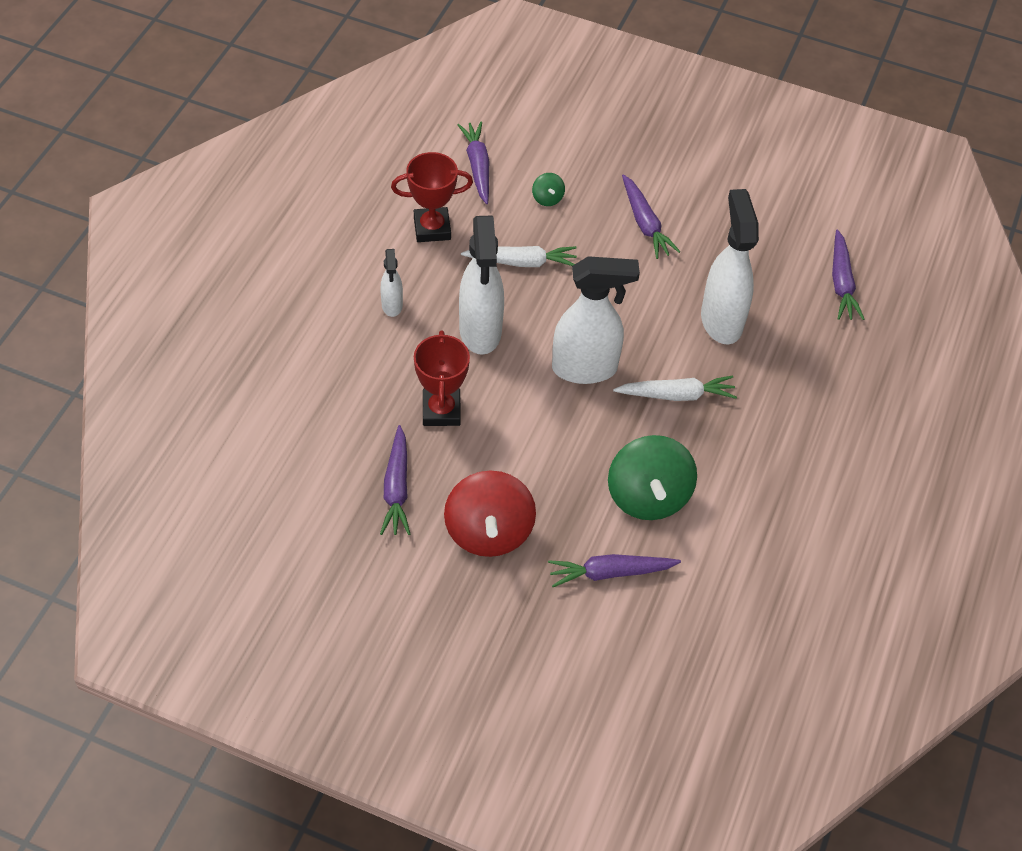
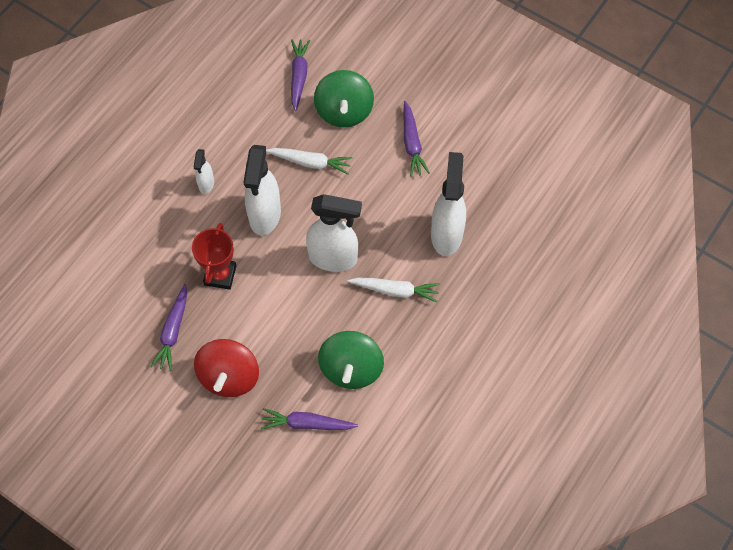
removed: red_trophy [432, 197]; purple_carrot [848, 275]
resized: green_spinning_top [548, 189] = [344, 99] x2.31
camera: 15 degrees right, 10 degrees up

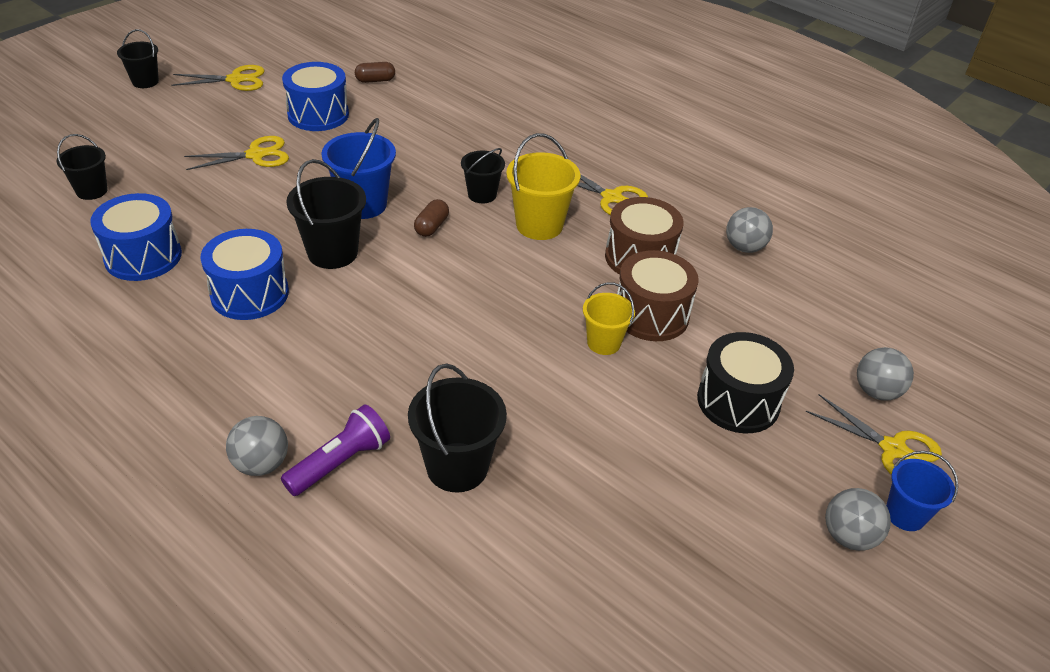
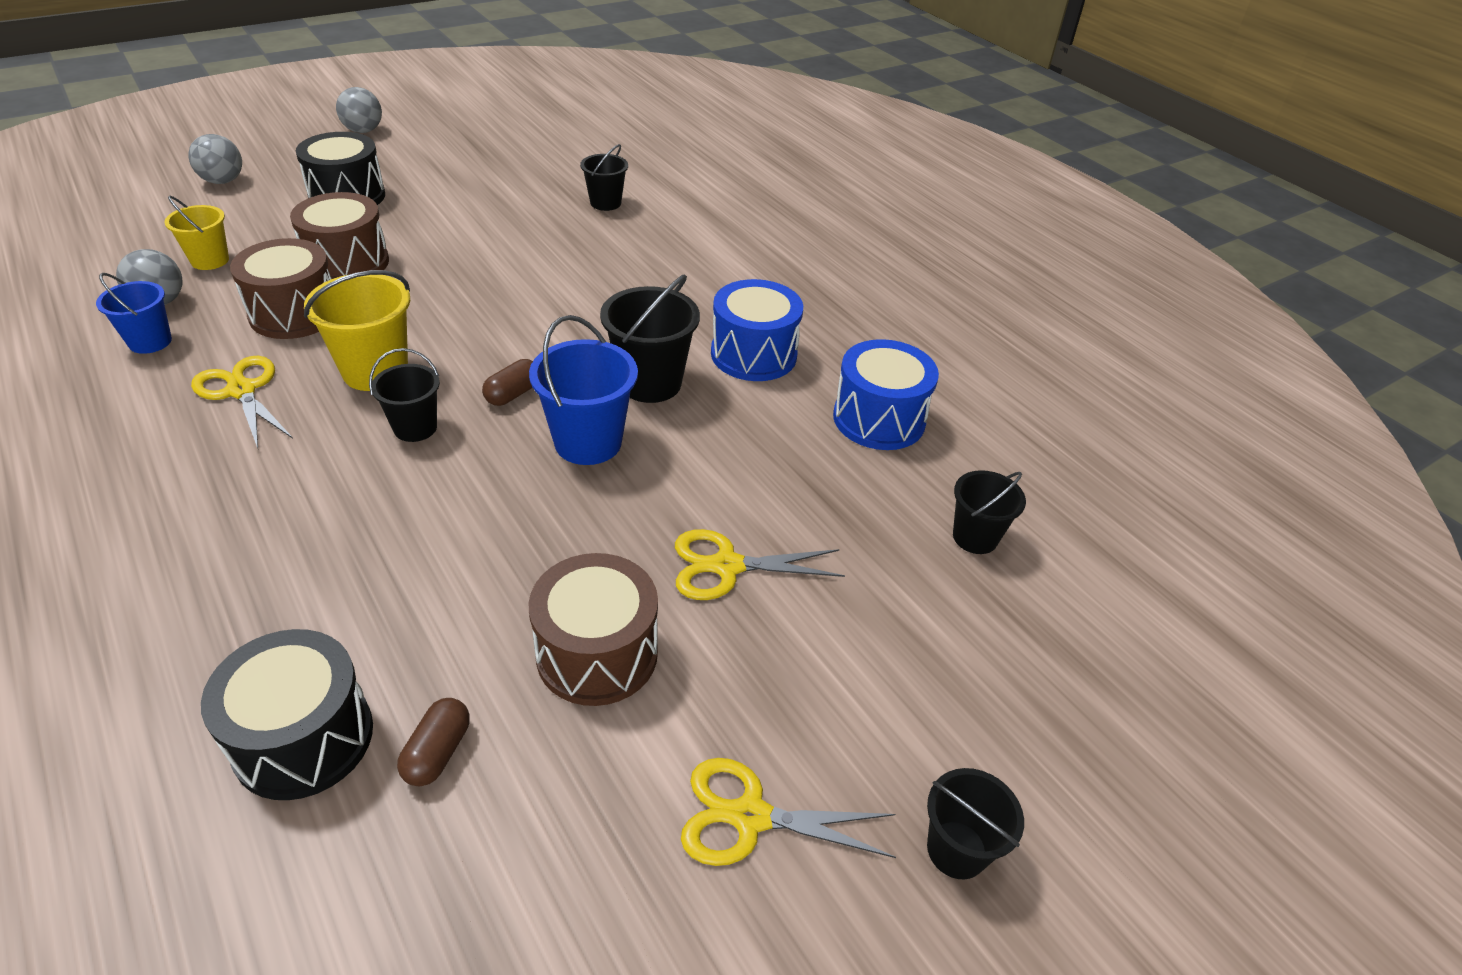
removed: yellow_scissors [874, 434]; purple_flashlight [335, 450]; grey_ball [257, 446]
added: black_drum [287, 714]
moved: yellow_bucket [609, 318] to [196, 233]; blue_bucket [922, 491] to [134, 313]
recoloured: blue_drum [315, 96] to brown_drum [593, 629]
turned: brown_capsule [375, 72] = [433, 742] 75 degrees counterclockwise
resized: black_bucket [457, 428] = [604, 177] x0.63
camera: 165 degrees left, 0 degrees up

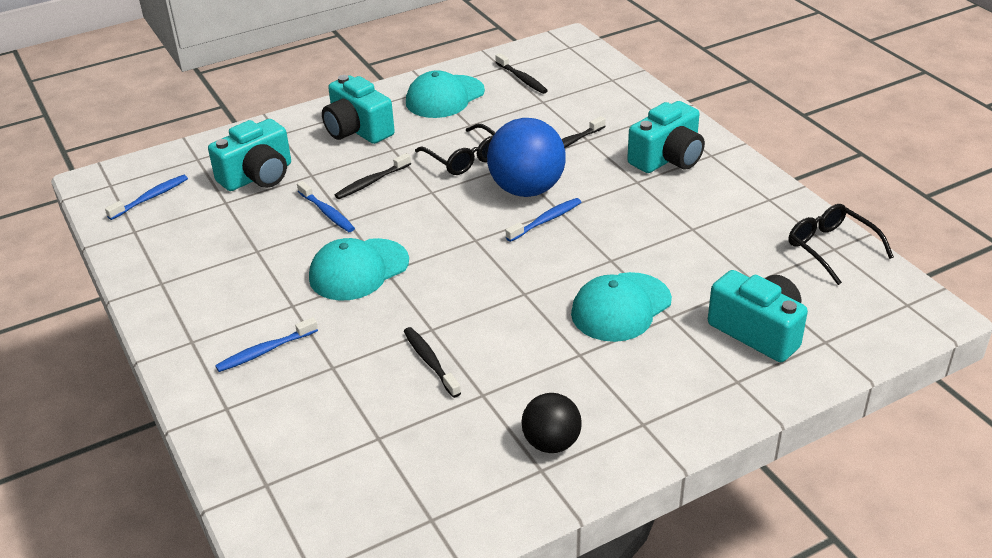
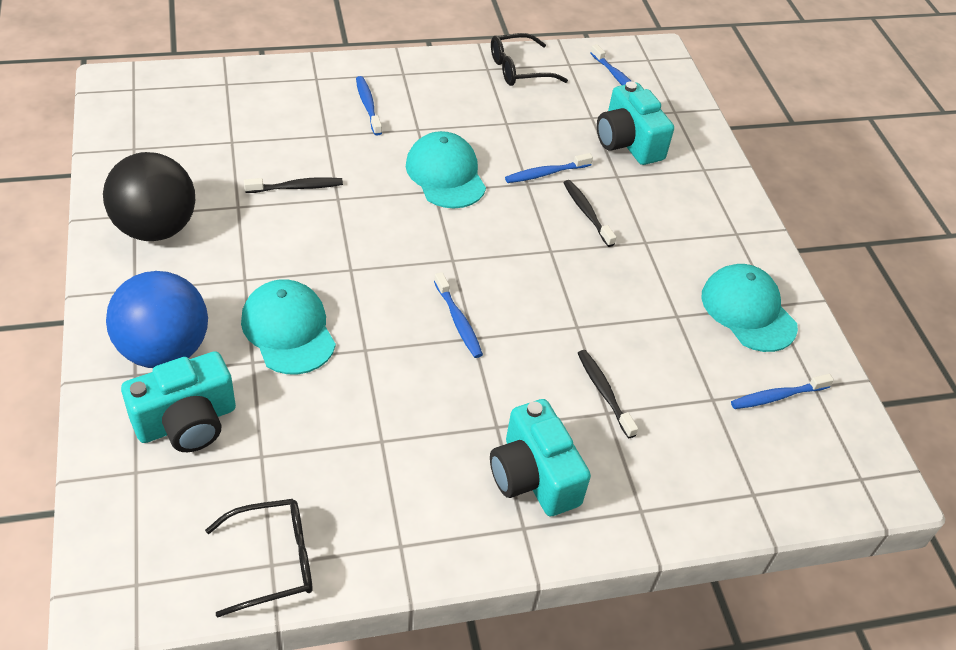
removed: turquoise_camera [358, 109]
moved: blue_ball [526, 157] to [157, 319]; black_glasses [455, 149] to [529, 59]
recoloured: black_toothbrush [521, 73] to blue_toothbrush [782, 391]
resized: black_ball [552, 423] = [149, 196] x1.69
camera: 100 degrees right, 10 degrees up

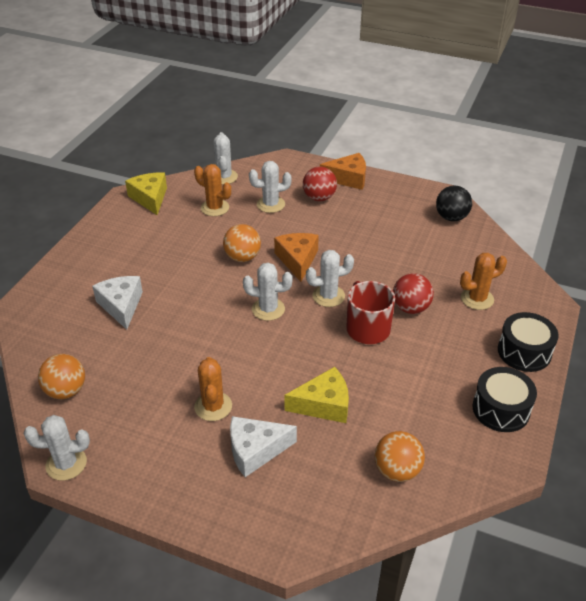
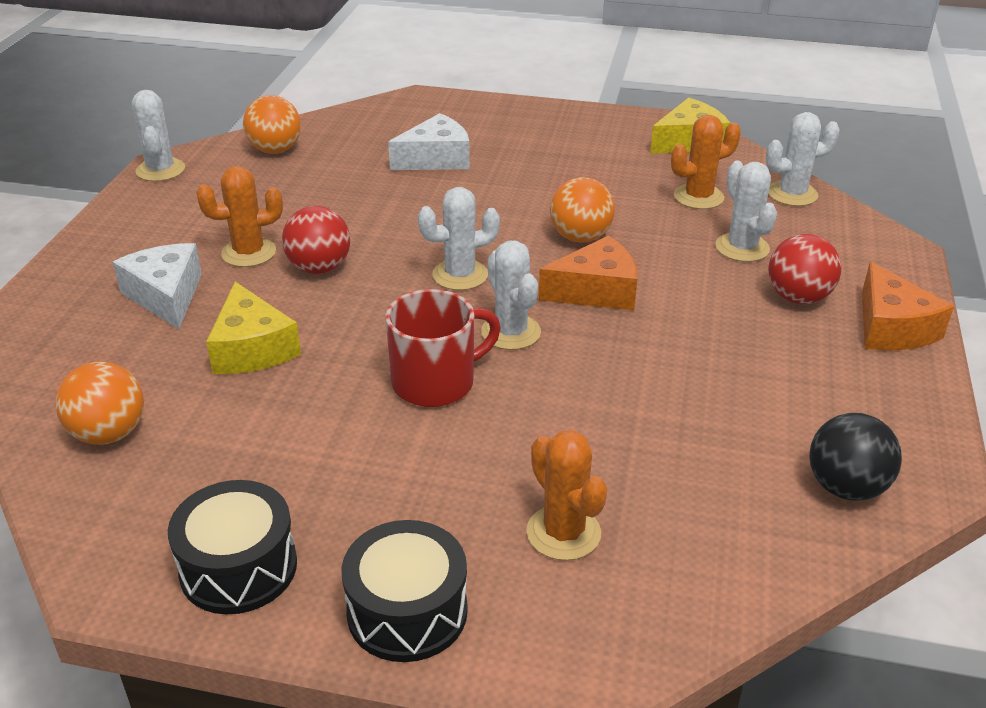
moved: red_ball [413, 293] to [316, 240]
turned: orange_cactus [212, 190] = [706, 162] 45 degrees clockwise; white_cactus [268, 292] = [459, 238] 75 degrees clockwise
camera: 80 degrees right, 5 degrees down

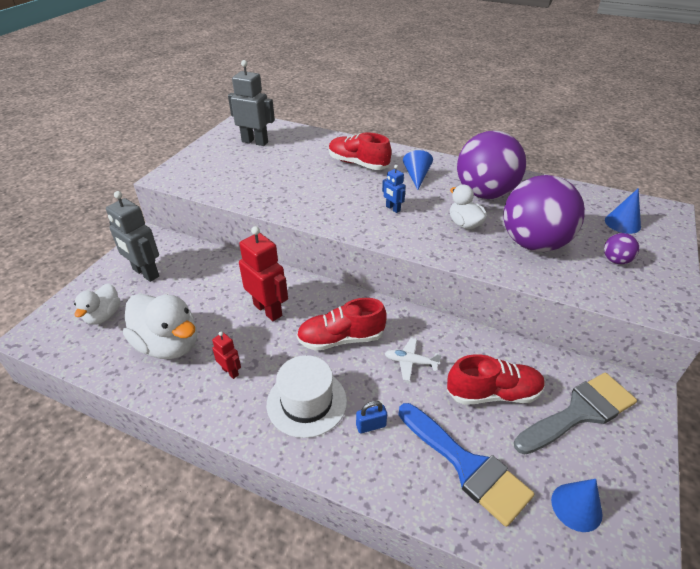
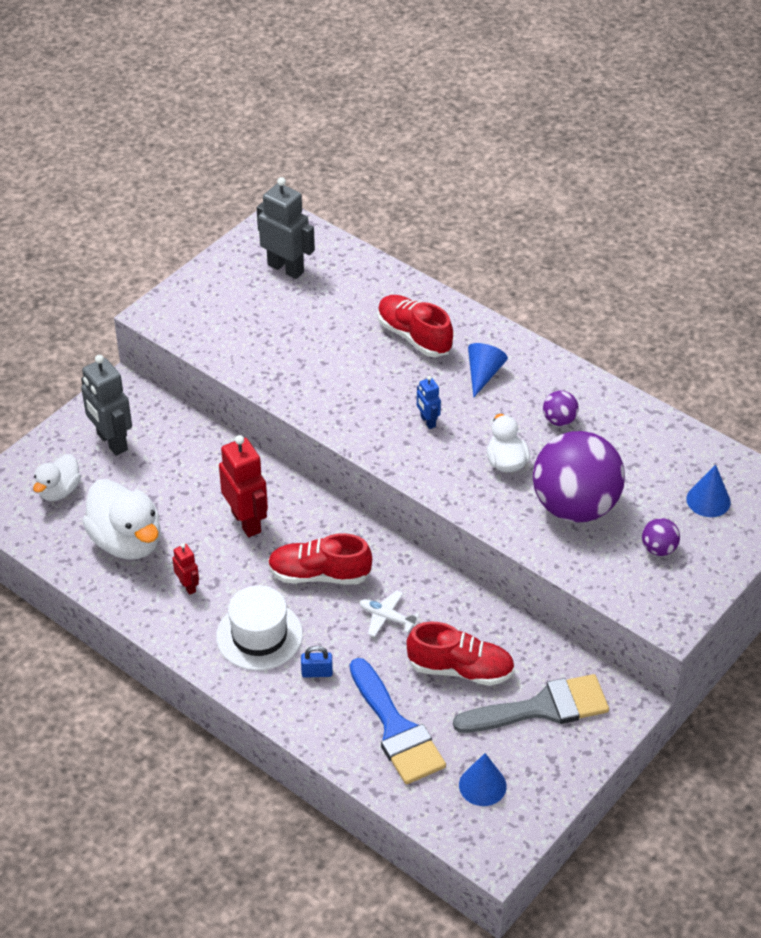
resized: purple_ball [491, 165] = [561, 408] x0.41
camera: 15 degrees right, 5 degrees up

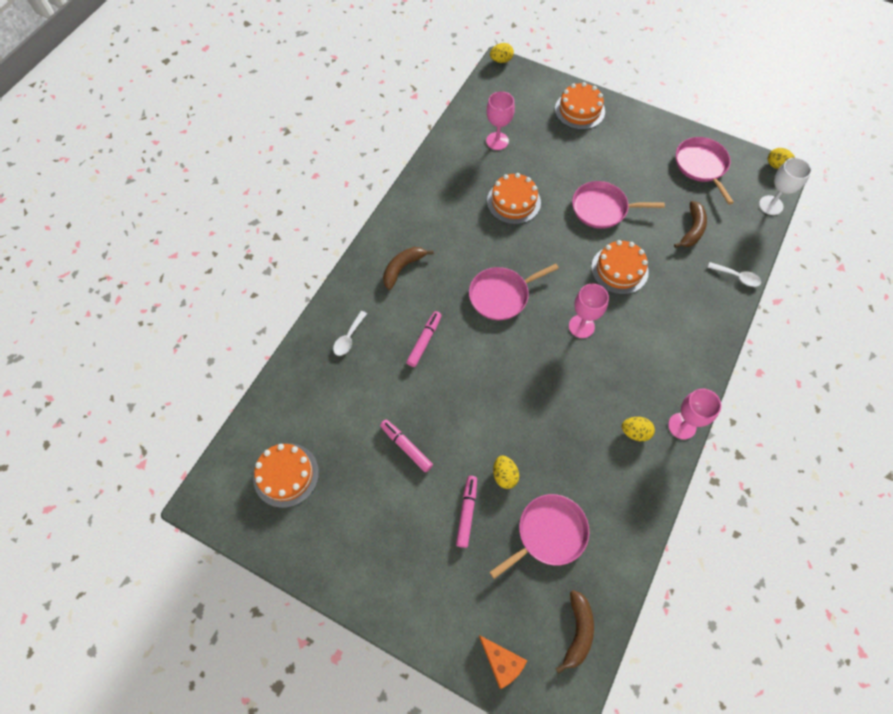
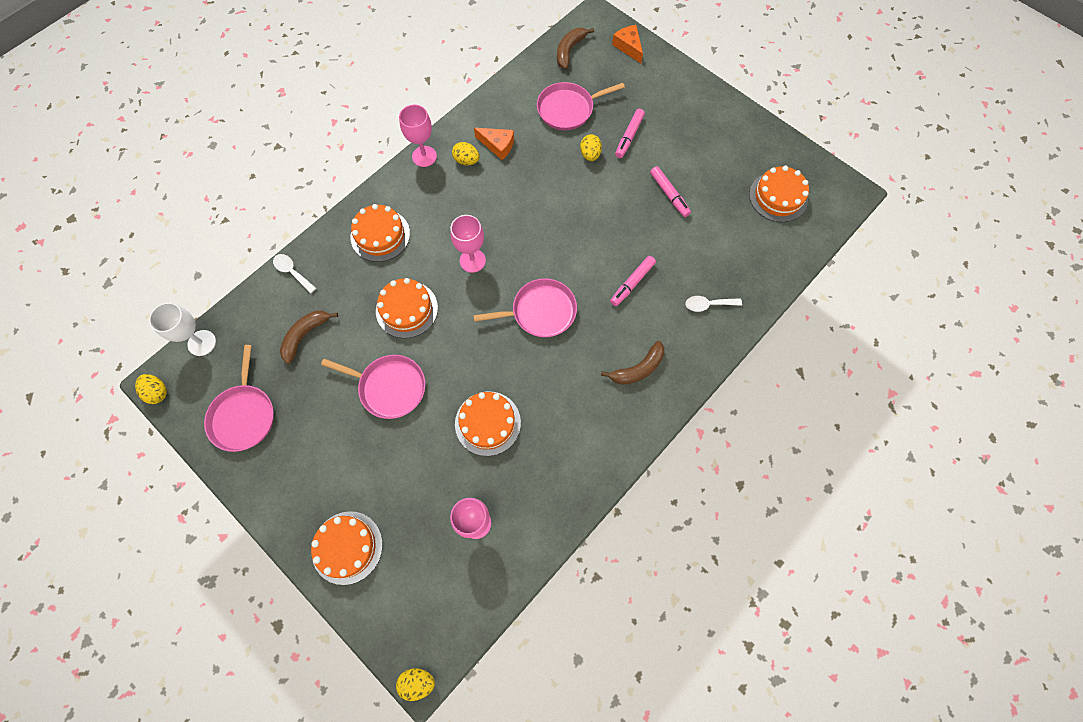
added: orange_cheese [494, 144]; orange_cake [380, 233]
turned: white_spoon [350, 333] = [713, 304] 135 degrees counterclockwise
camera: 165 degrees left, 5 degrees up

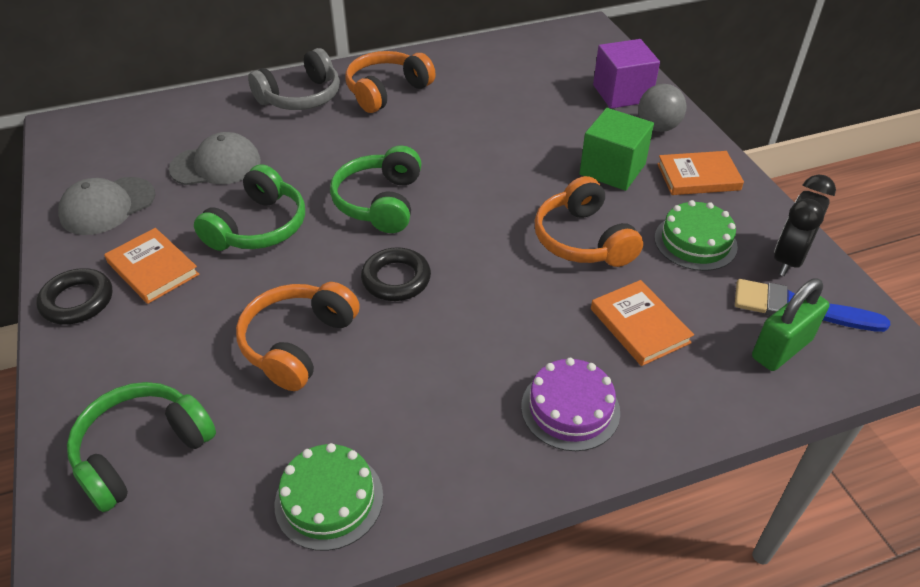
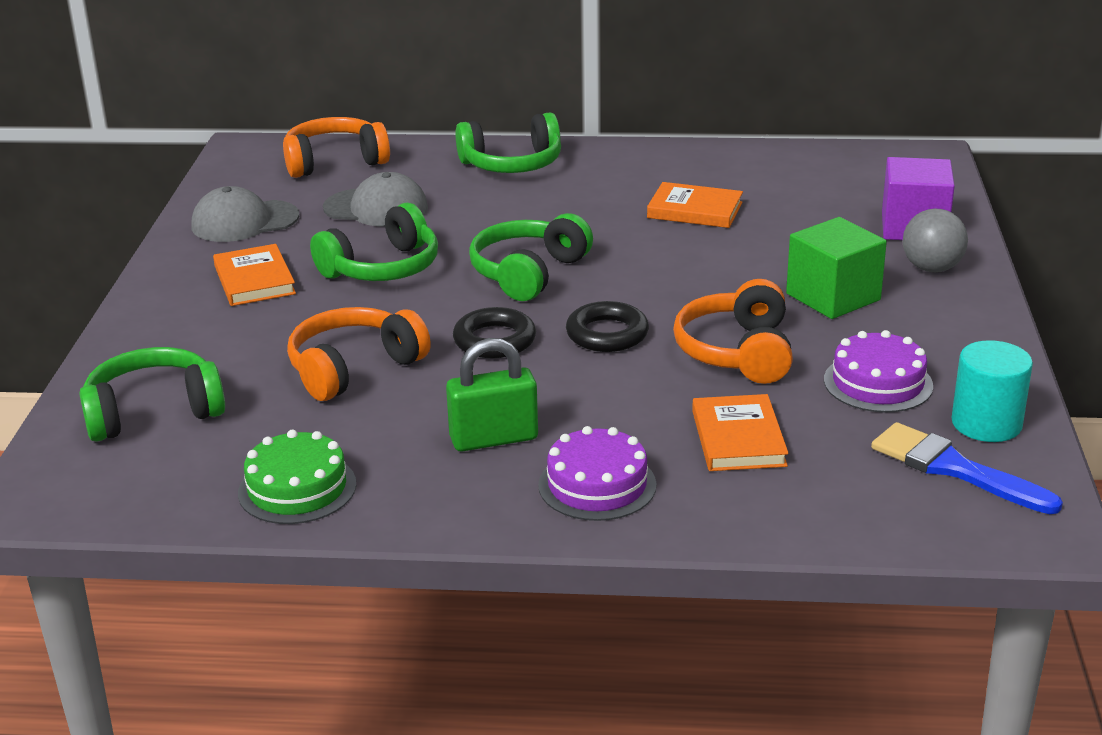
moved: orange_headphones [391, 82] to [336, 147]; orange_book [700, 173] to [695, 205]; black_ring [74, 296] to [607, 326]; green_padlock [791, 325] to [492, 395]
replaced: black_clock [805, 225] to turquoise_cylinder [992, 391]
recoloured: grey_headphones [294, 79] to green_headphones [508, 142]; green_cake [696, 235] to purple_cake [878, 371]
camera: 25 degrees right, 15 degrees down

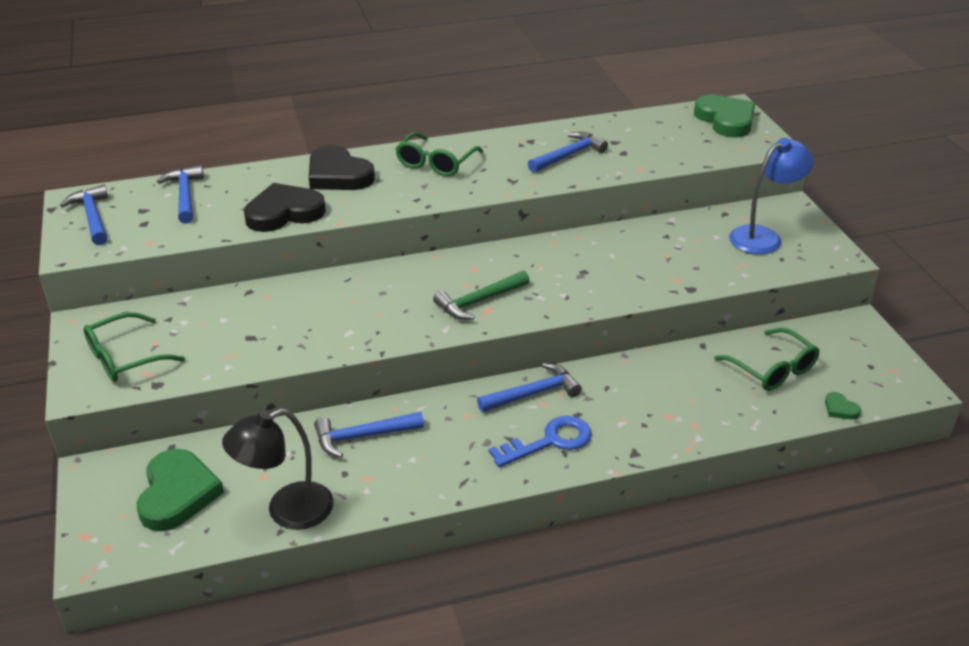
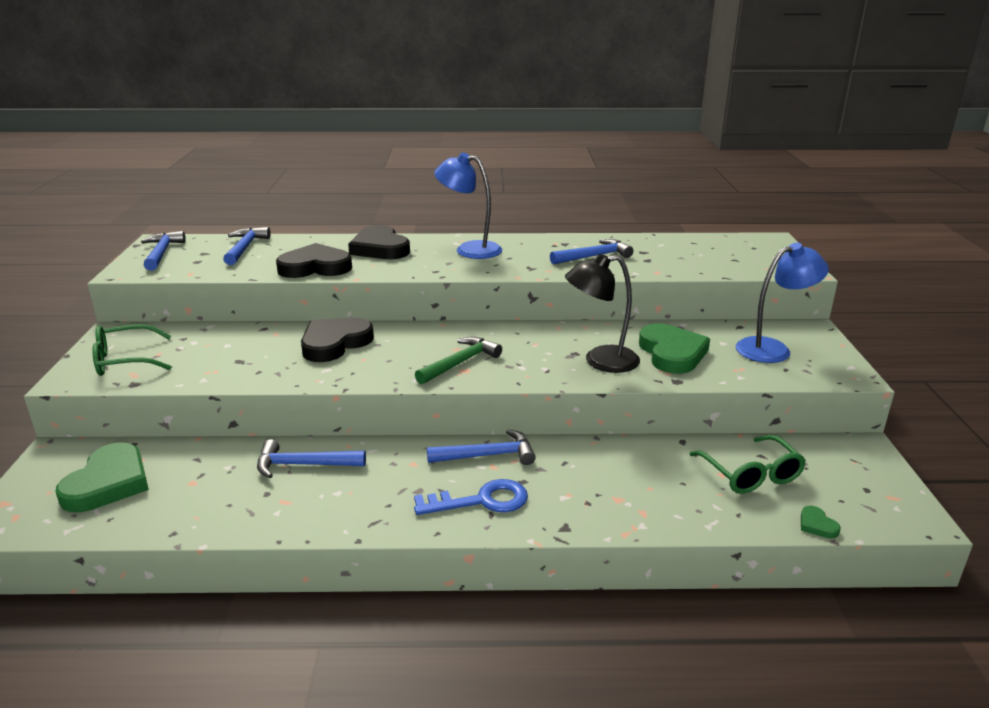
added: black_heart [337, 339]
moved: green_heart [725, 116] to [674, 348]; black_lamp [278, 469] to [602, 313]
replaced: green_glasses [439, 154] to blue_lamp [468, 205]
turned: green_hammer [481, 295] = [458, 360] 150 degrees clockwise
camera: 15 degrees right, 10 degrees down

